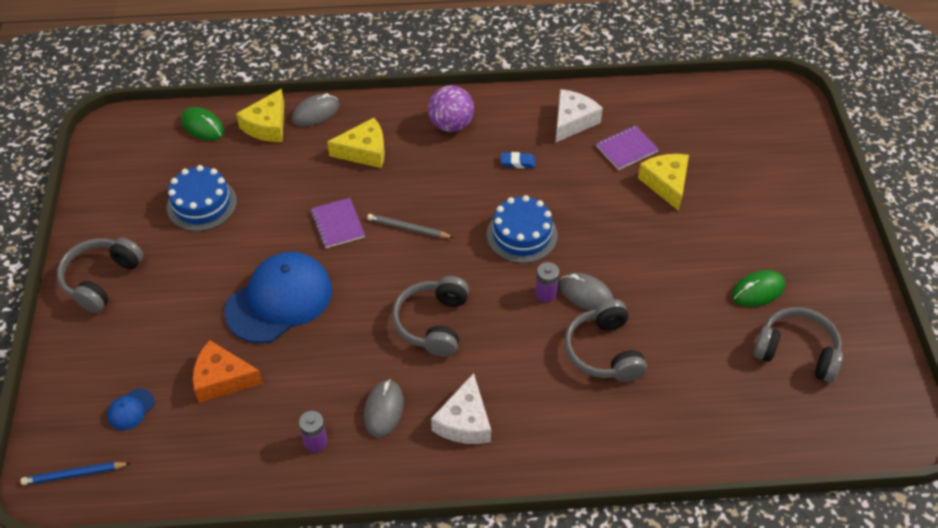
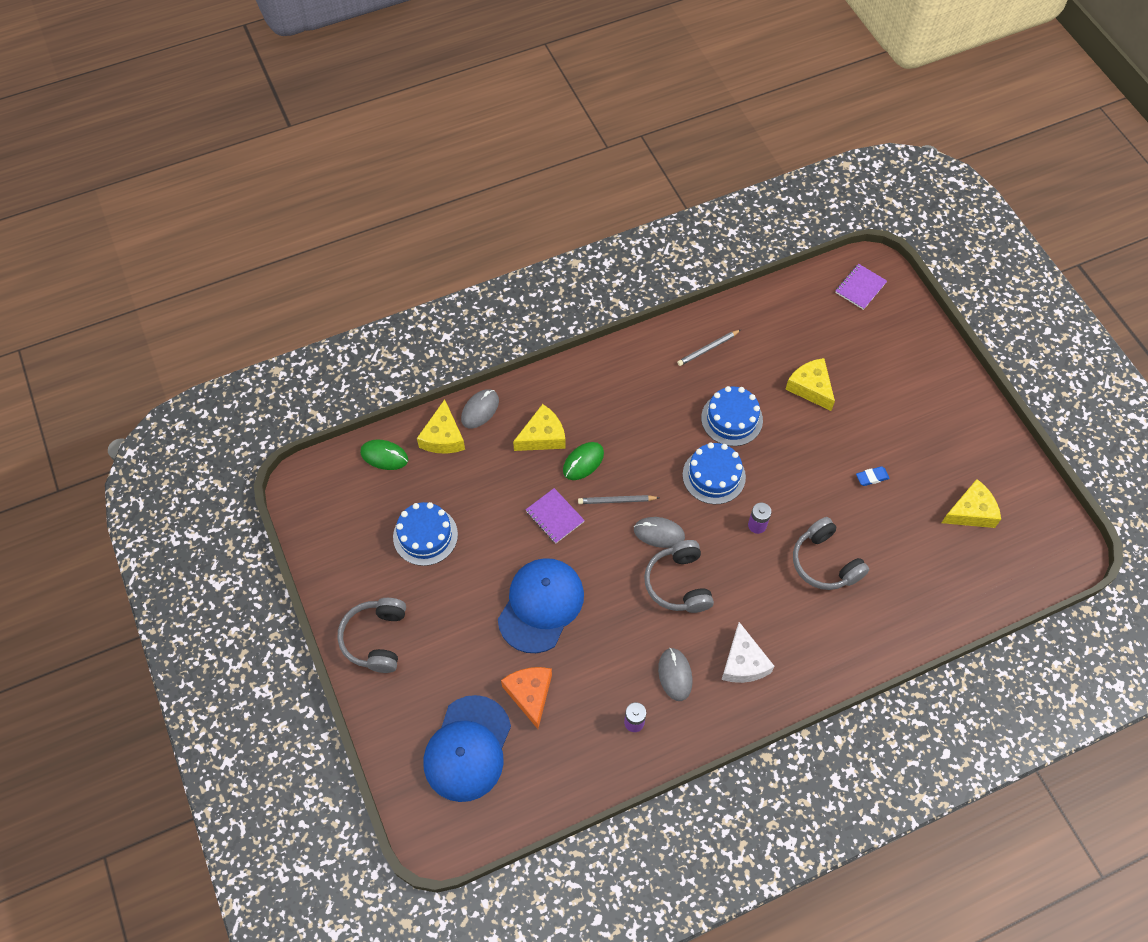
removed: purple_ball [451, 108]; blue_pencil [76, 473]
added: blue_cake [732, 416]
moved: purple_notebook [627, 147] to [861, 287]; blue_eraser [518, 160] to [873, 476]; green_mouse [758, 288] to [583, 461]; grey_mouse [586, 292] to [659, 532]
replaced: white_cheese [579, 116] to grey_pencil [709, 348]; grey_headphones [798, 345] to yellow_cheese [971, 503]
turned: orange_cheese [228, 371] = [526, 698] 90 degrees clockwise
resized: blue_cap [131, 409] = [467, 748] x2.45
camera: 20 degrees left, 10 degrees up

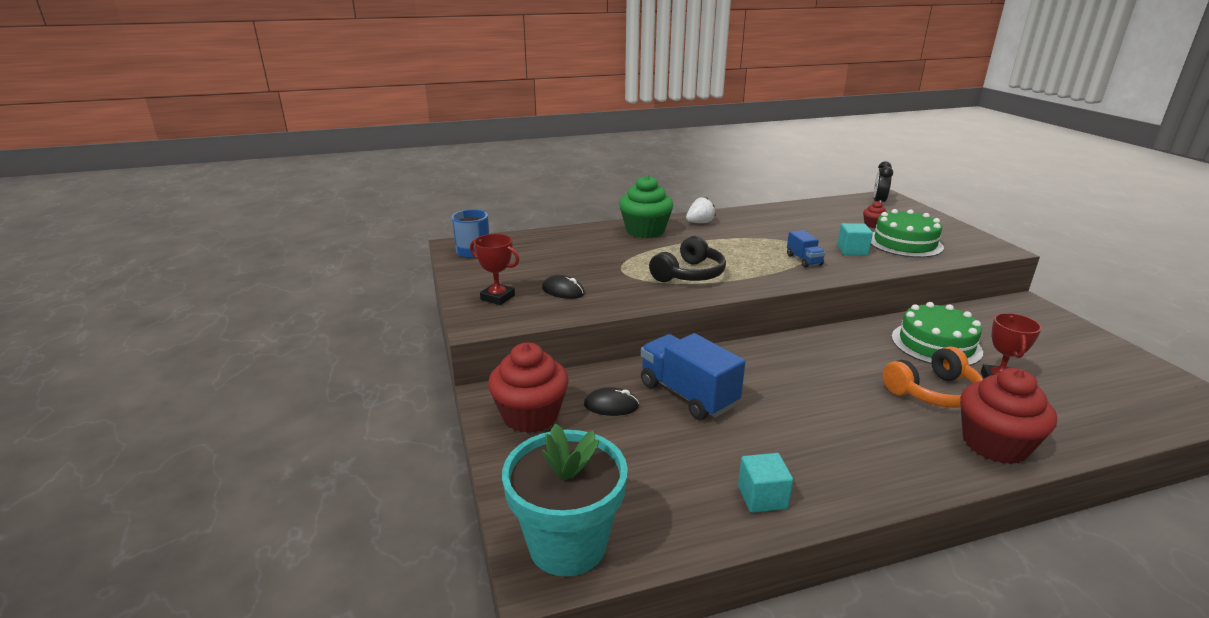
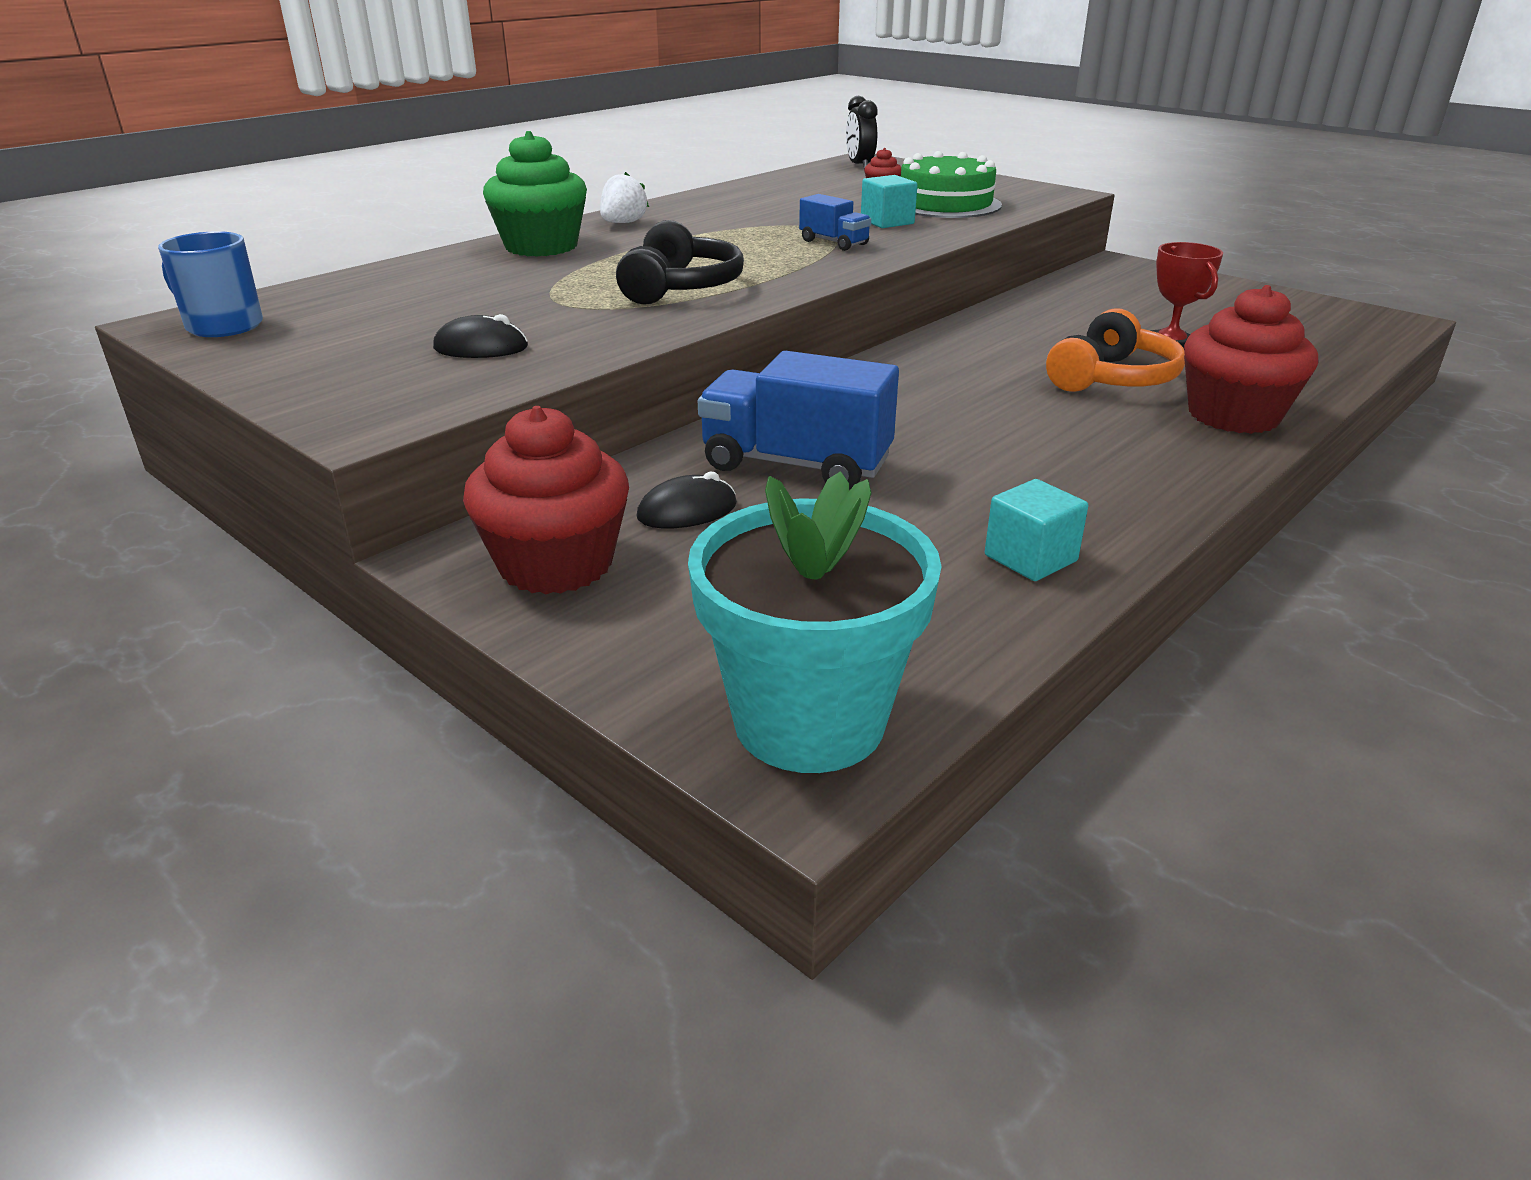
removed: red_trophy [494, 269]; green_cake [937, 334]
camera: 30 degrees left, 5 degrees up

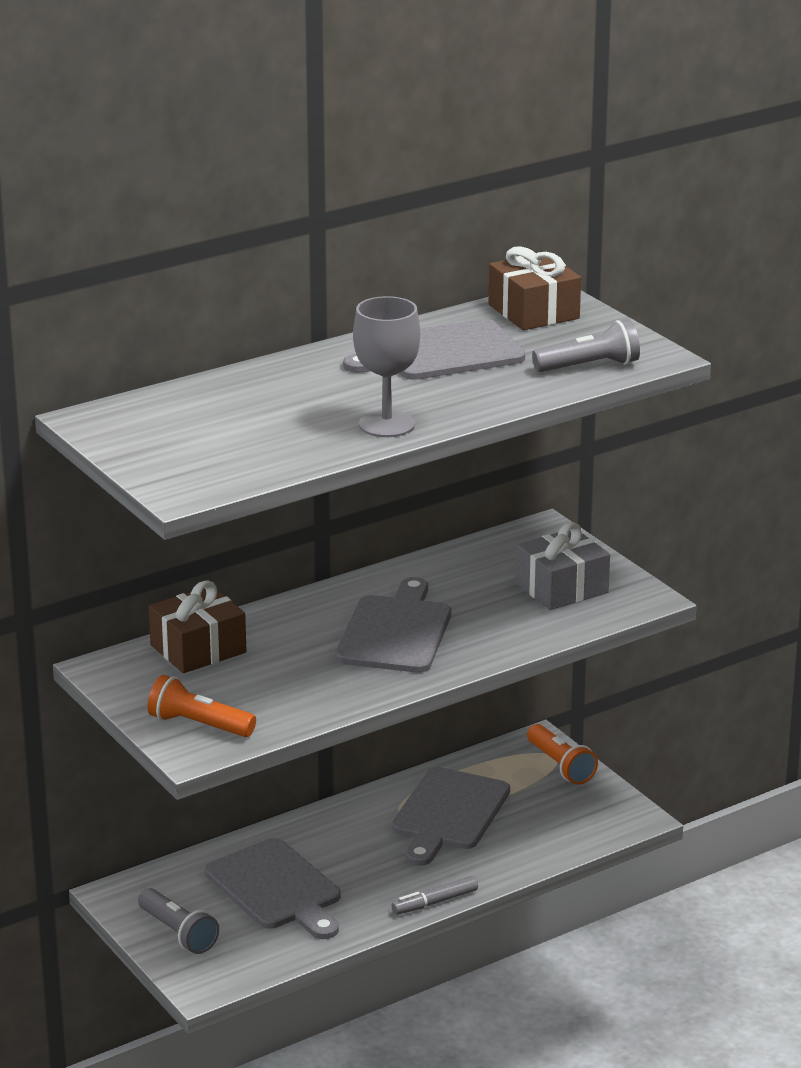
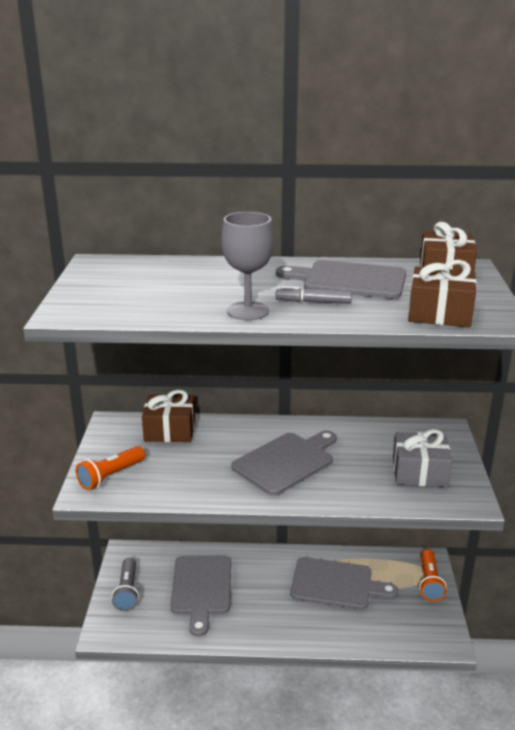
moved: grey_marker [434, 895] to [313, 295]
replaced: grey_flashlight [586, 346] to brown_gift [442, 294]
turned: orange_flashlight [201, 706] = [110, 468] 105 degrees counterclockwise; grey_cutting_board [451, 816] = [344, 583] 135 degrees counterclockwise
camera: 35 degrees right, 0 degrees up

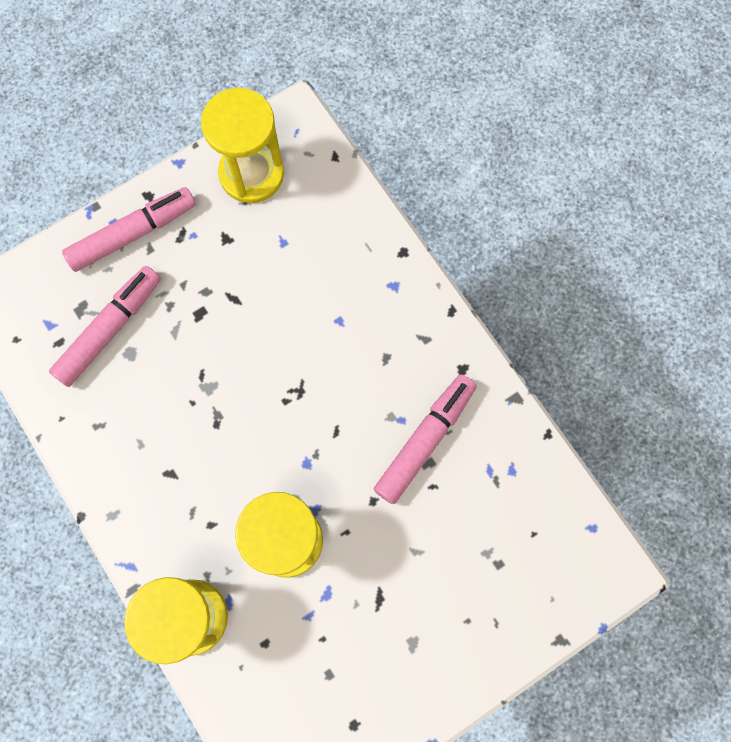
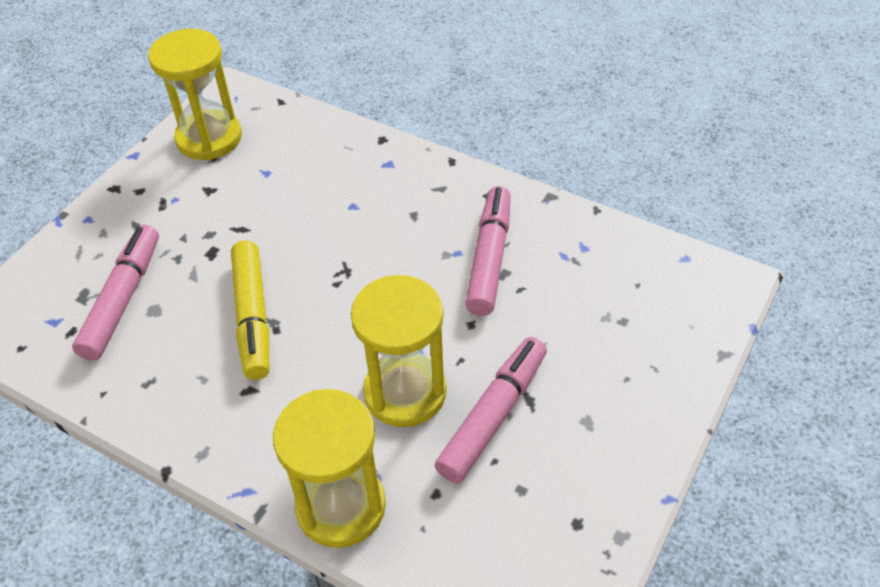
added: yellow_marker [250, 310]
moved: pink_marker [129, 229] to [491, 410]
camera: 25 degrees left, 25 degrees down

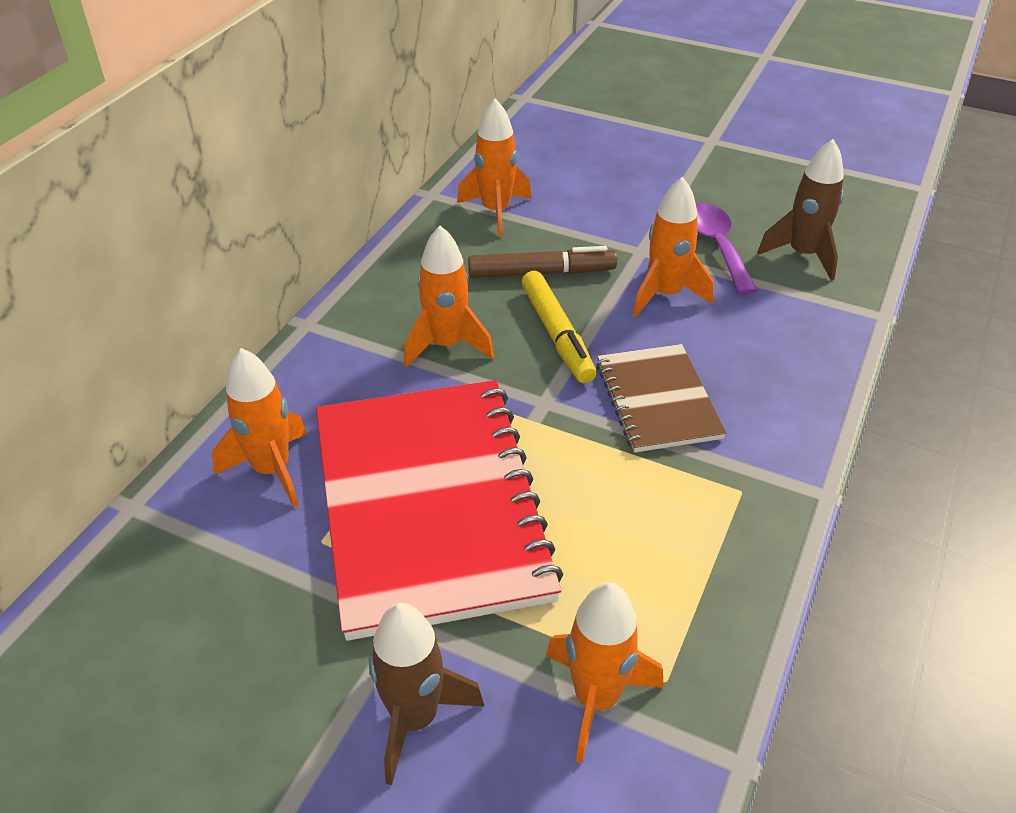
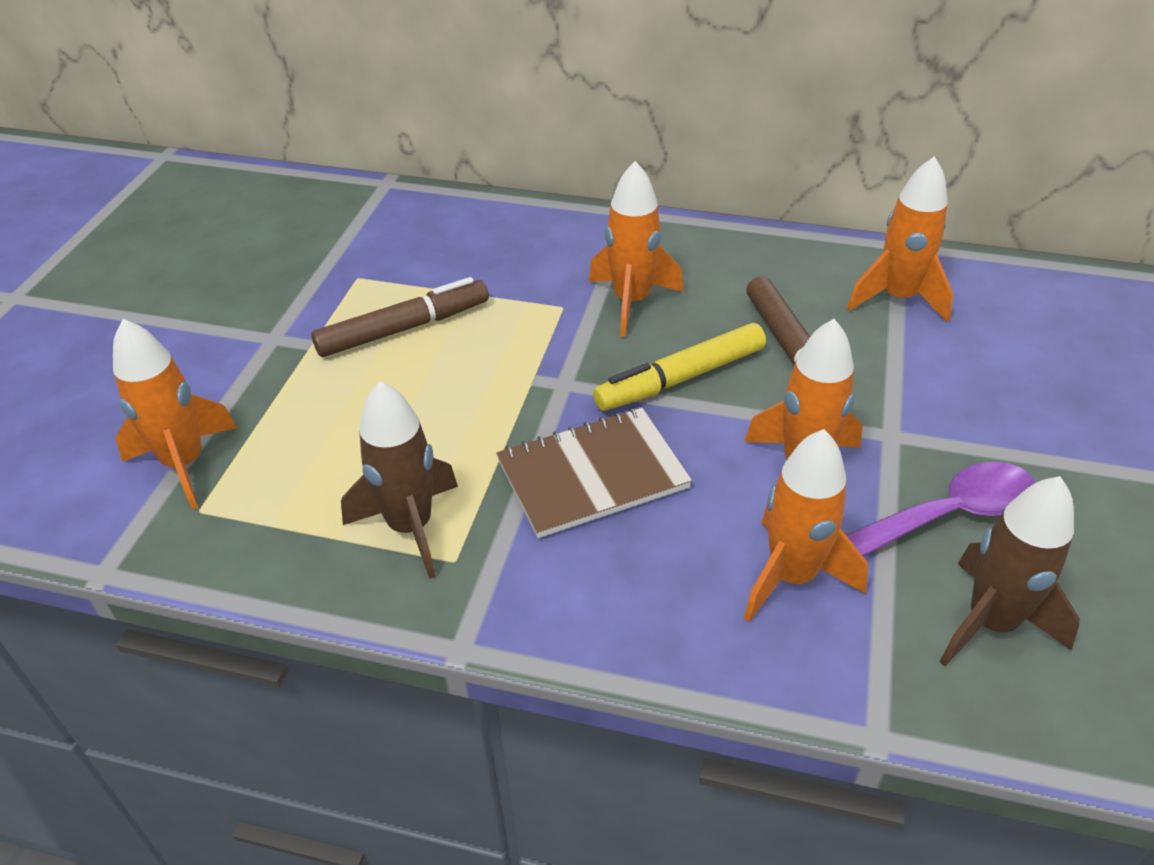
moved: orange_rocket [259, 428] to [806, 525]; brown_rocket [427, 694] to [399, 480]
replaced: red_notebook [439, 510] to brown_marker [400, 317]
camera: 80 degrees right, 0 degrees up

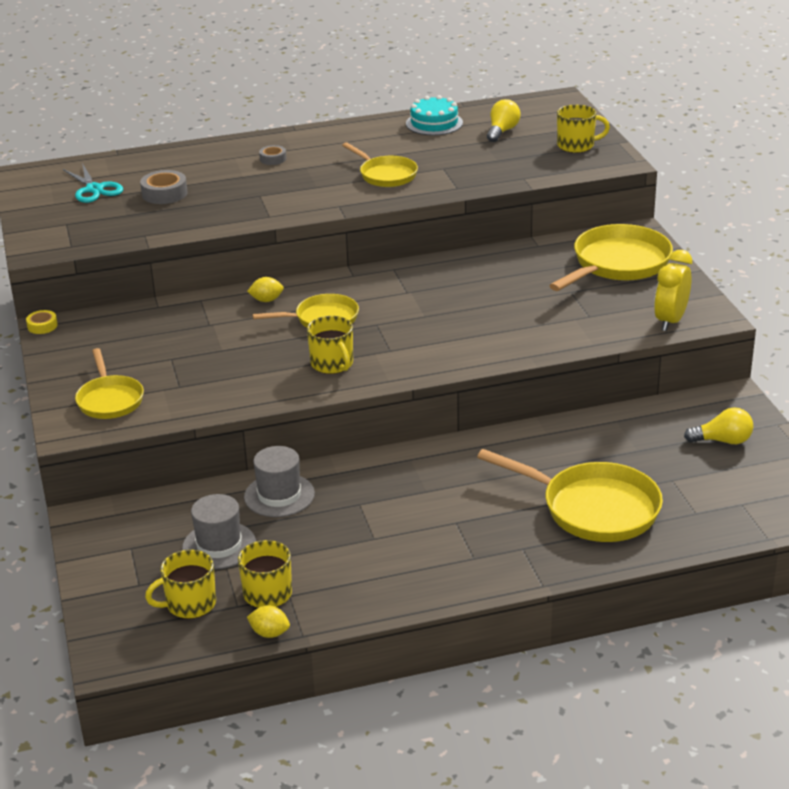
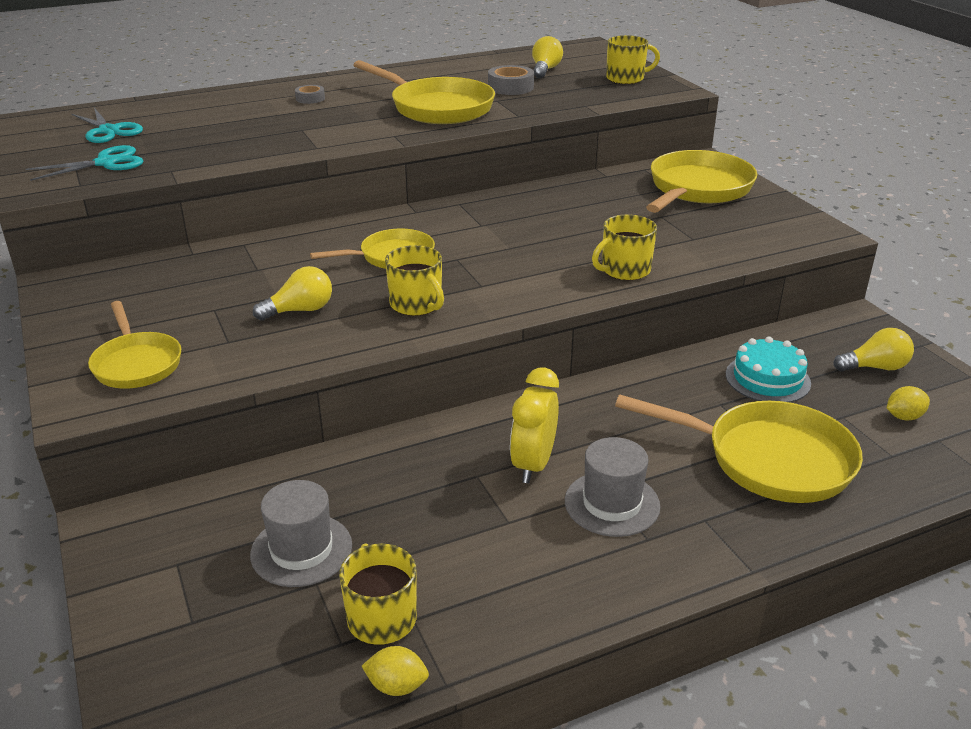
removed: yellow_tape [42, 322]
added: turquoise_scissors [84, 163]; yellow_light_bulb [292, 293]
moved: turquoise_cake [434, 115] to [768, 369]; grey_tape [163, 187] to [511, 80]; yellow_clock [673, 290] to [534, 425]; yellow_lemon [265, 289] to [908, 403]; grey_hat [279, 481] to [612, 487]; yellow_mug [180, 584] to [624, 247]
resized: yellow_pan [380, 164] = [424, 92] x1.63
camera: 10 degrees left, 0 degrees up

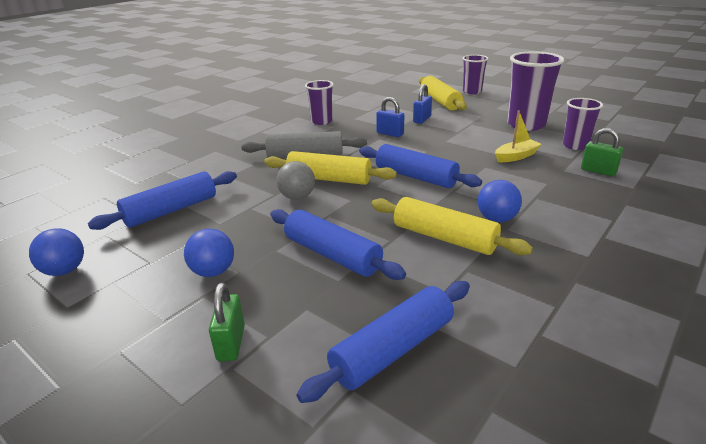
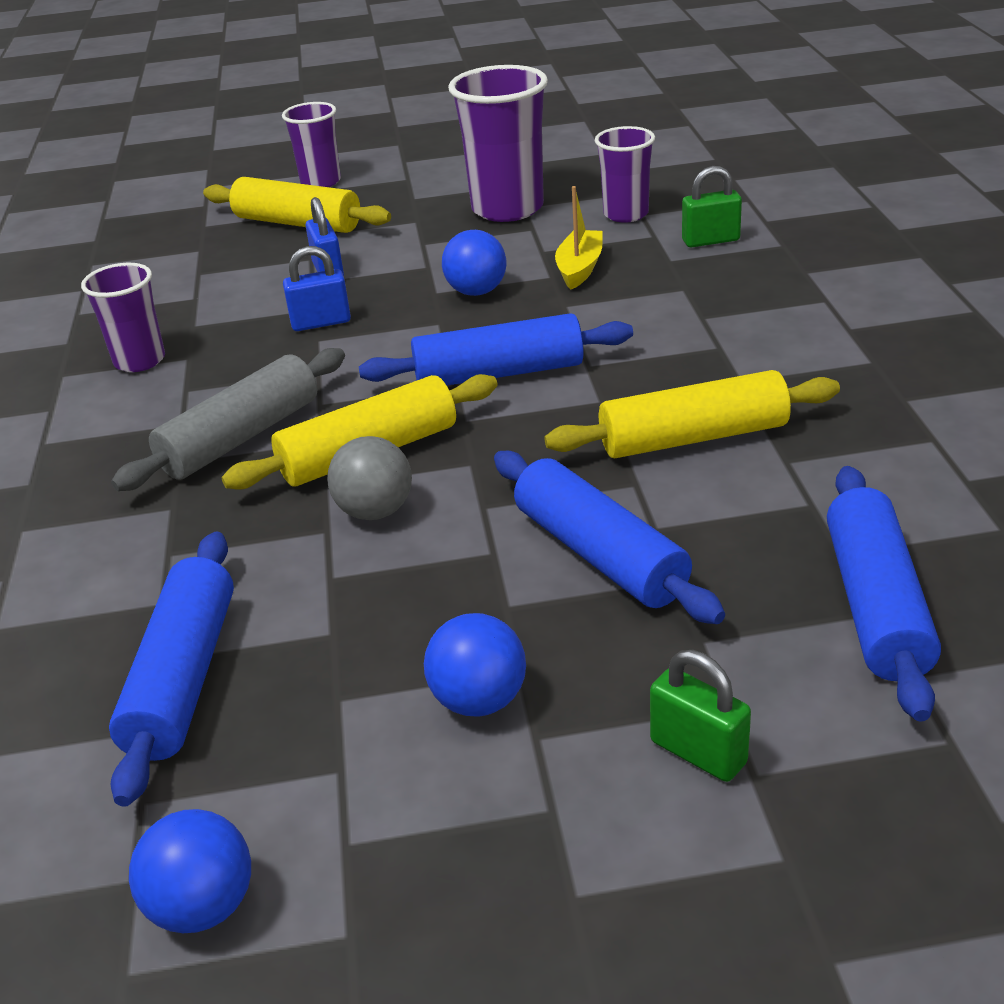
moved: blue_ball [500, 201] to [474, 263]
turned: blue_rolling_pin [338, 244] = [609, 537] 60 degrees clockwise
camera: 45 degrees left, 5 degrees up

